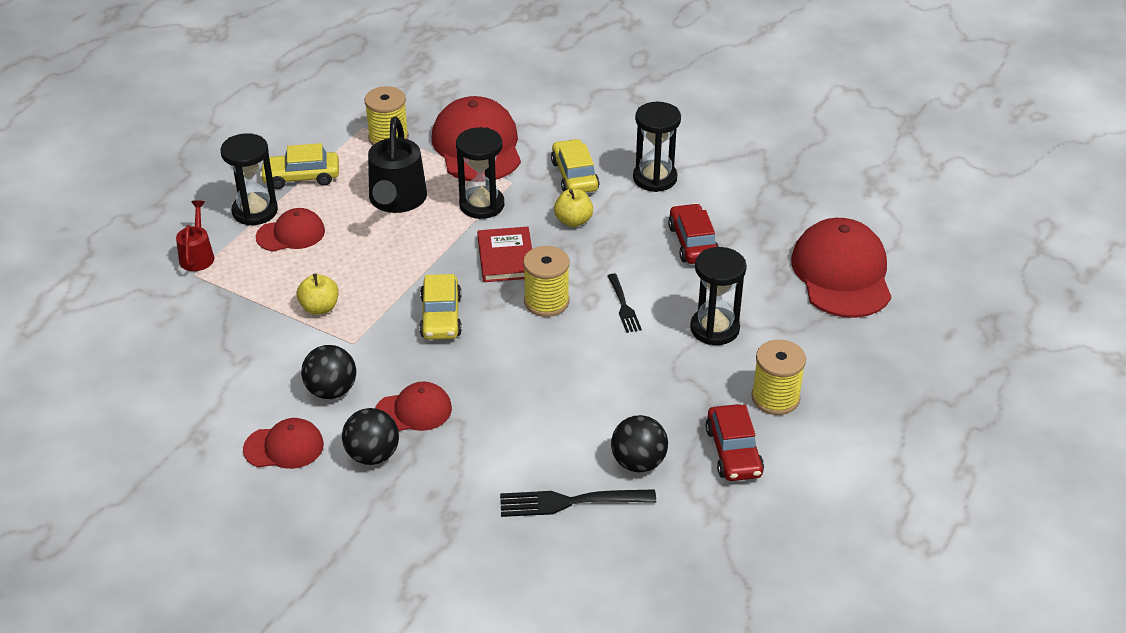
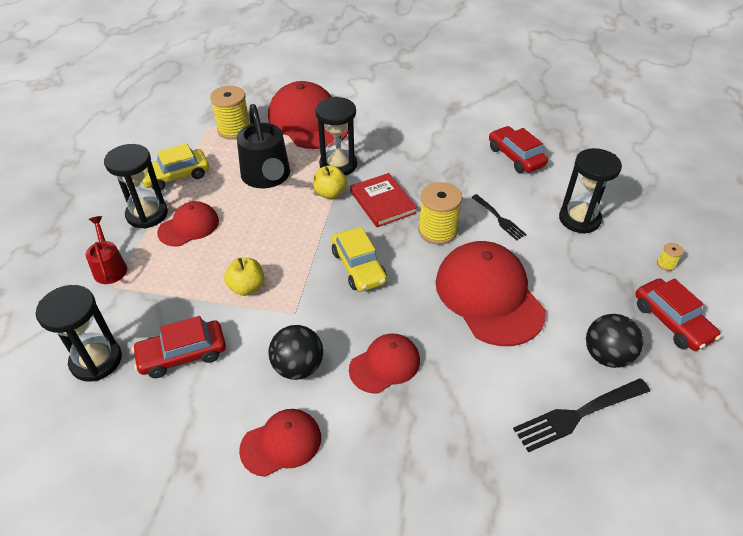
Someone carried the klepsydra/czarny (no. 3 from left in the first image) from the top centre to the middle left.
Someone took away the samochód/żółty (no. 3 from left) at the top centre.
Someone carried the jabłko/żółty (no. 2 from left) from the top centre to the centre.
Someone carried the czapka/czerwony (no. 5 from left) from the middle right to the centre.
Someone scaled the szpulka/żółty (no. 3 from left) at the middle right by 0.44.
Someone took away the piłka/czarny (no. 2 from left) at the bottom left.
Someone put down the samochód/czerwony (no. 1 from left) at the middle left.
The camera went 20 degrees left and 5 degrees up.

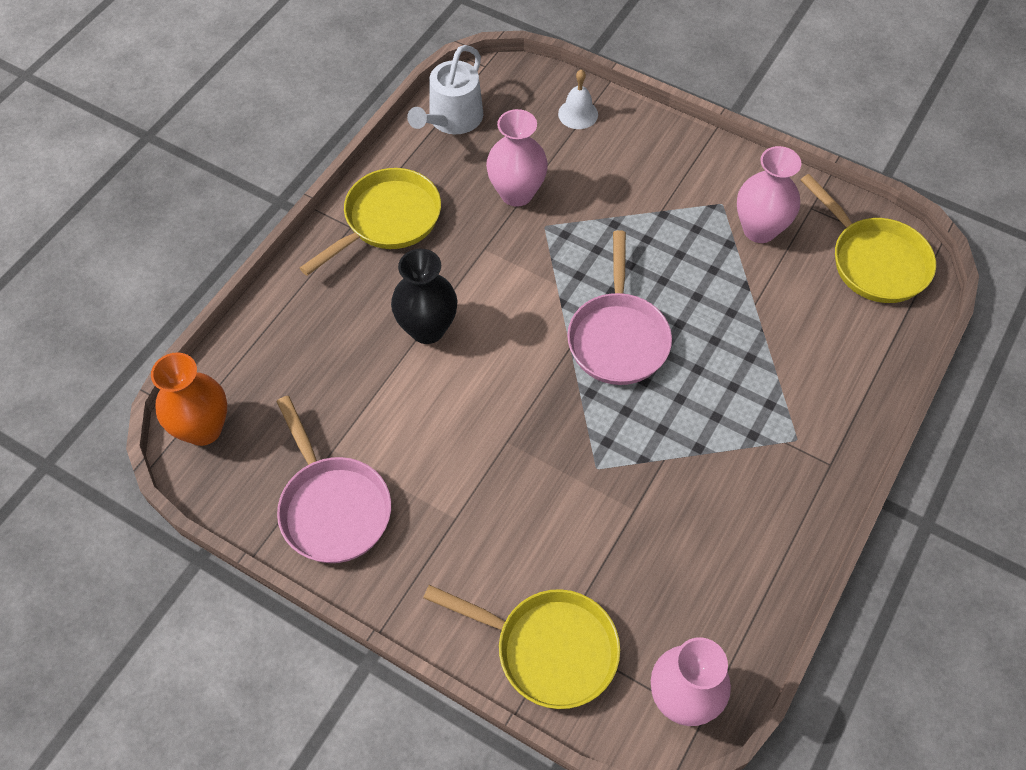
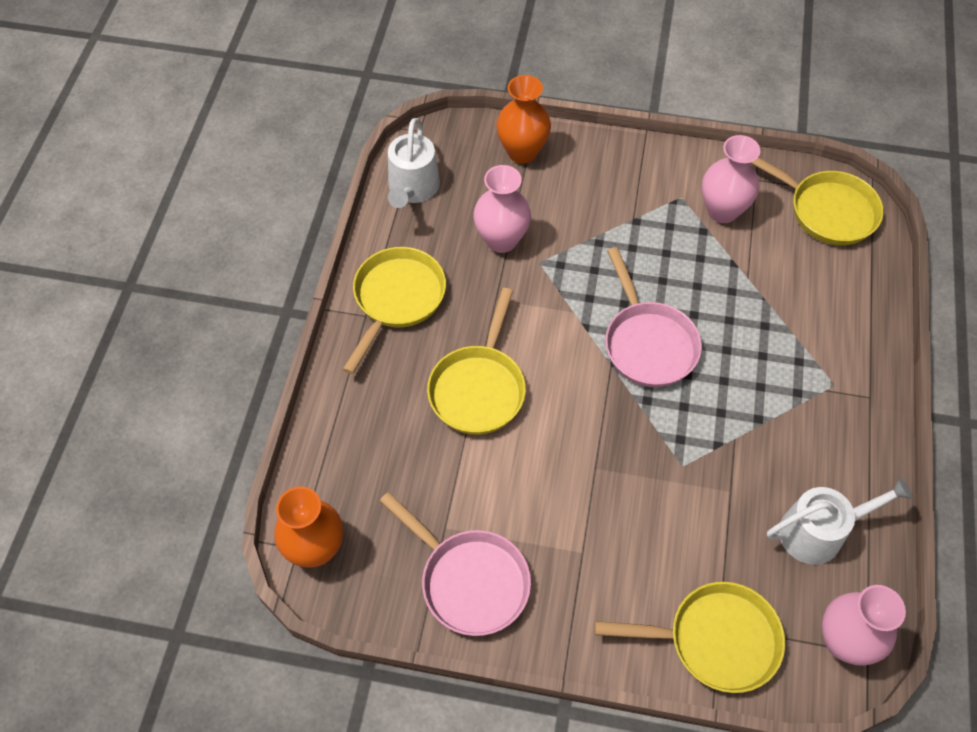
Someone swapped the dzwonek/biały at the top centre for the wazon/pomarańczowy (no. 2 from left) at the top centre.
Someone swapped the wazon/czarny at the centre for the patelnia/żółty (no. 2 from left) at the centre.
Someone put down the konewka/biały (no. 2 from left) at the bottom right.
The camera went 20 degrees left and 0 degrees up.

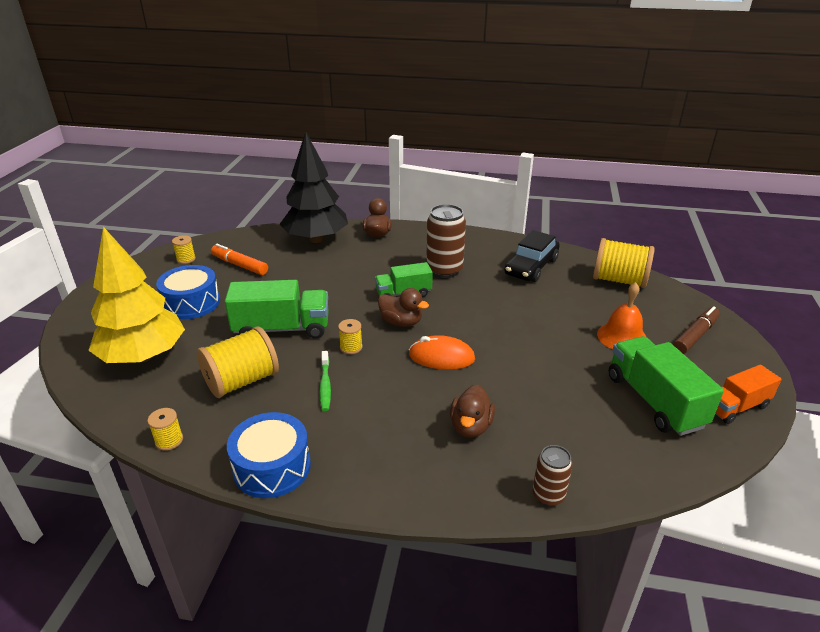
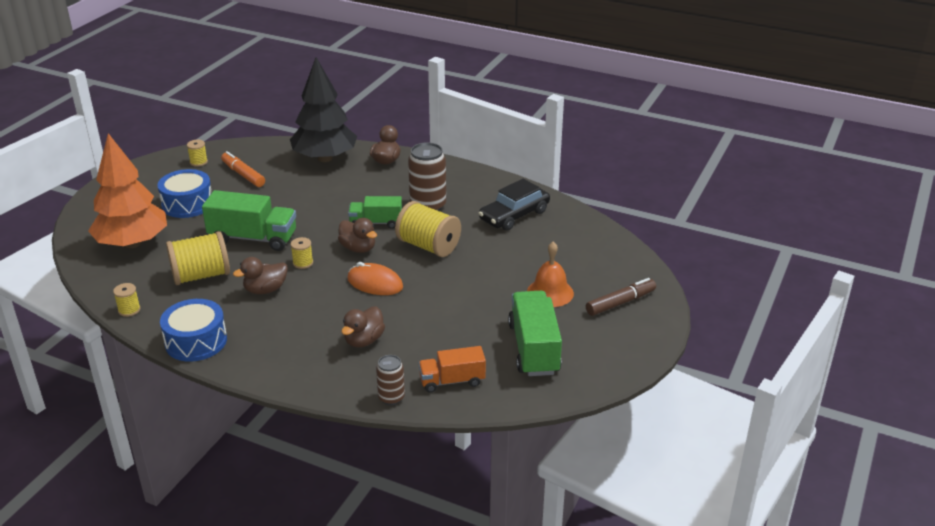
Someone repainted the drzewko/żółty at the middle left, which became the drzewko/pomarańczowy at the middle left.
Someone carried the szpulka/żółty (no. 5 from left) from the middle right to the centre.
Someone swapped the szczoteczka do zębów/zielony at the centre for the kaczka/brązowy (no. 1 from left) at the middle left.
Someone carried the ciężarówka/pomarańczowy from the middle right to the bottom centre.
The camera went 15 degrees right and 0 degrees up.

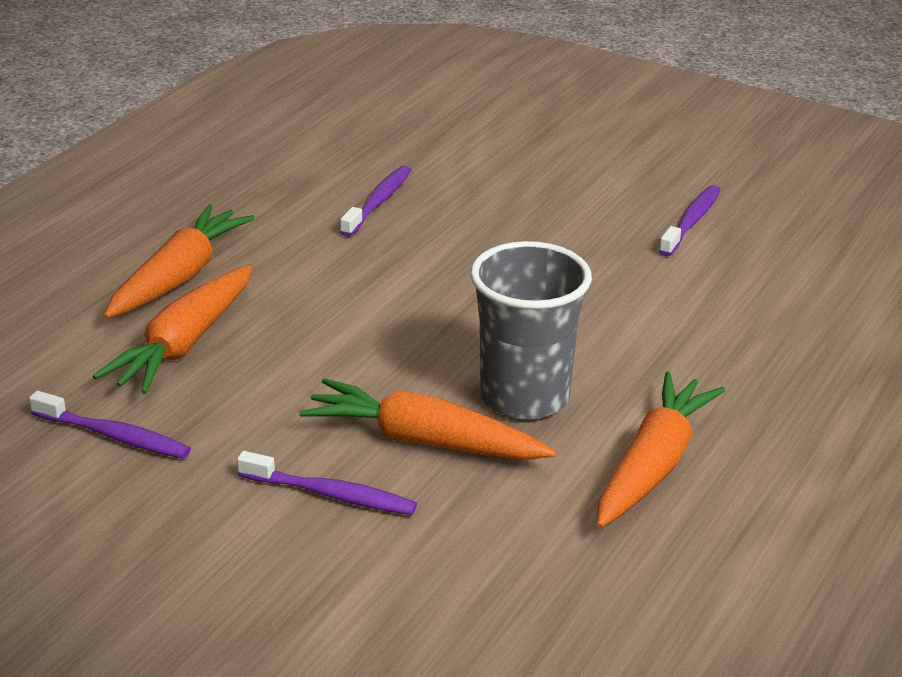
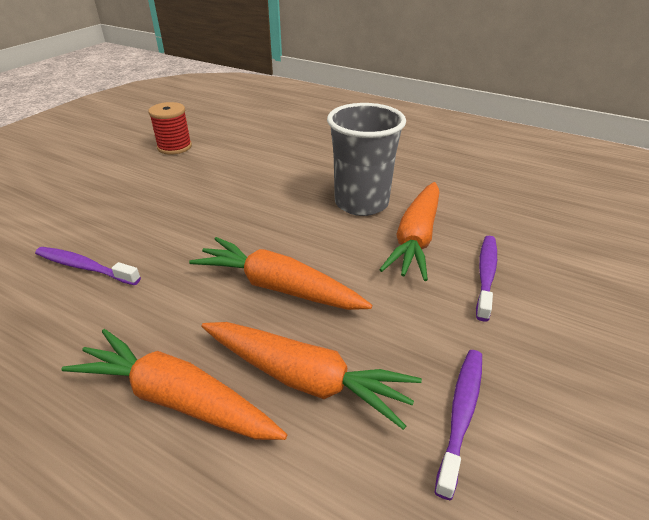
Someone swapped the szczoteczka do zębów/fioletowy (no. 4 from left) at the top right for the szpulka/czerwony at the top left.
Someone carried the marchewka/pomarańczowy (no. 4 from left in the first image) from the middle right to the centre.
The camera went 90 degrees left and 5 degrees up.

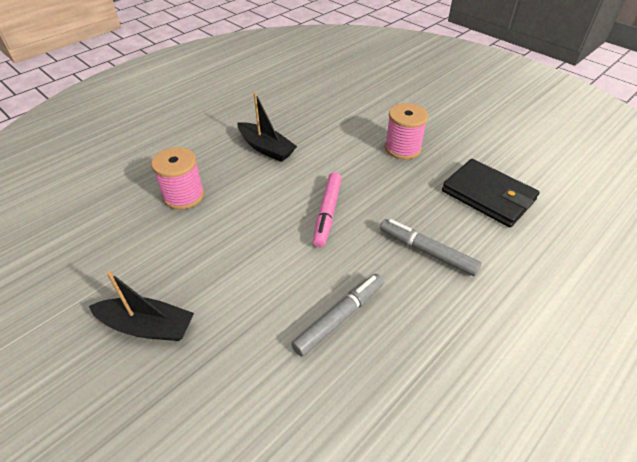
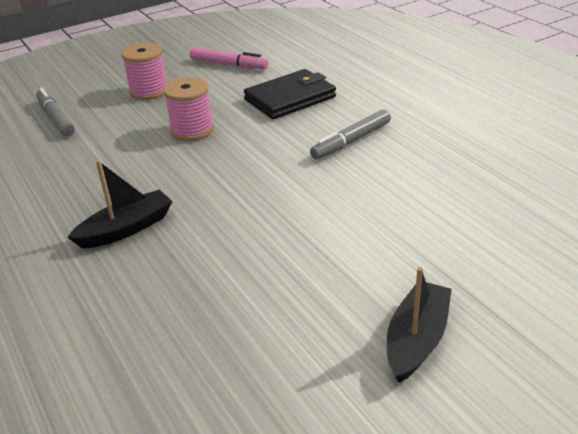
Someone carried the szpulka/różowy (no. 1 from left) from the middle left to the top left.
Someone carried the flamaster/różowy from the centre to the top centre.
Someone carried the flamaster/szary (no. 1 from left) from the bottom centre to the top left.
The camera went 75 degrees left and 10 degrees down.

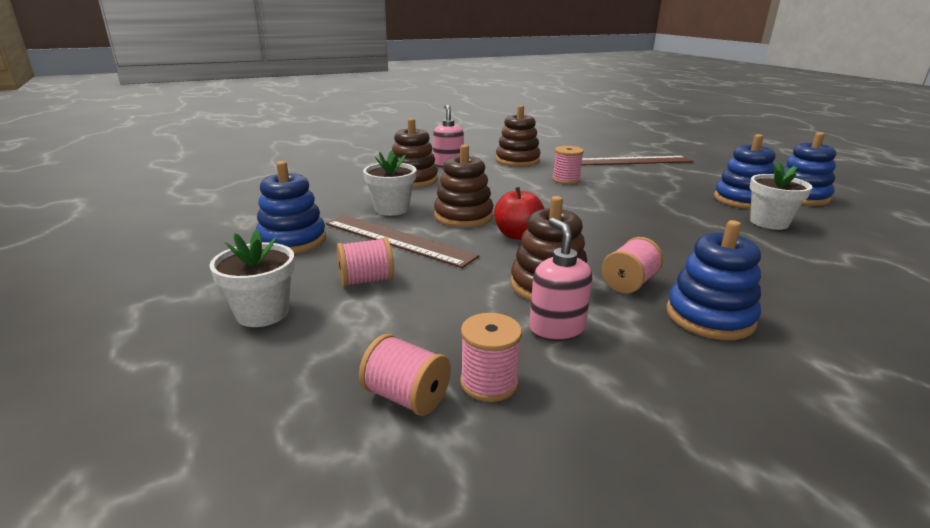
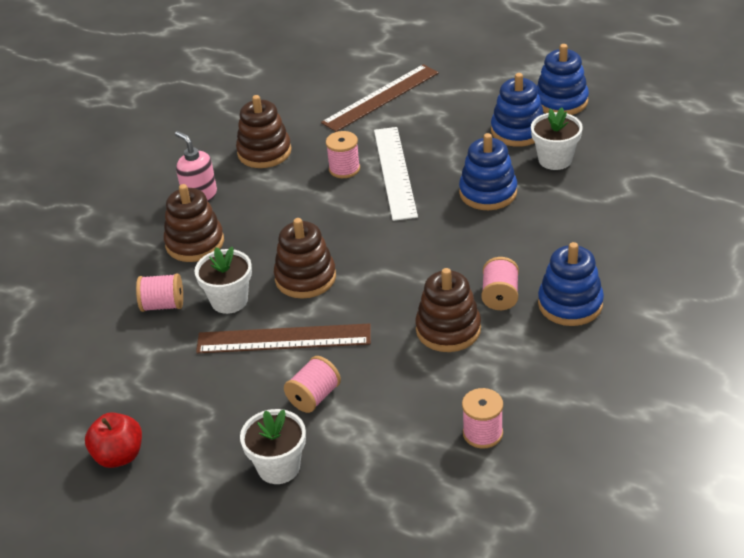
Someone carried the zabawka nakładanka/niebieski (no. 1 from left) from the middle left to the top centre.
Someone carried the jabłko/czerwony from the centre to the bottom left.
Someone took away the dozownik mydła/różowy (no. 2 from left) at the centre.
Someone carried the szpulka/różowy (no. 2 from left in the first image) from the bottom centre to the middle left.
Someone put down the linijka/biały at the top centre.
The camera went 30 degrees left and 15 degrees up.

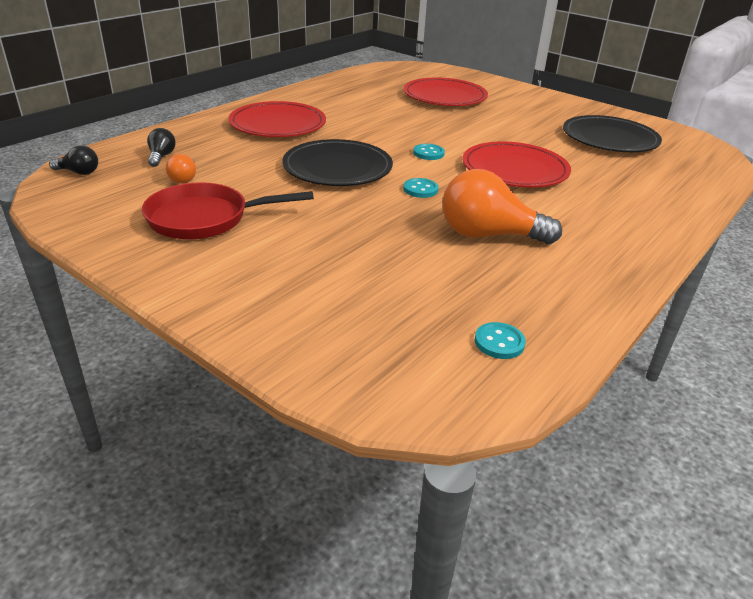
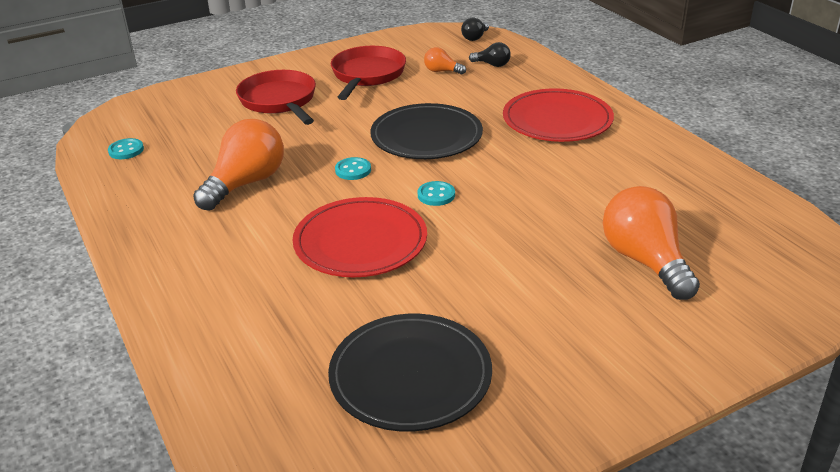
Someone swapped the talerz/czerwony (no. 2 from left) at the top centre for the żarówka/pomarańczowy (no. 3 from left) at the middle right.
Someone put down the patelnia/czerwony (no. 1 from left) at the top left.
The camera went 115 degrees right and 0 degrees up.

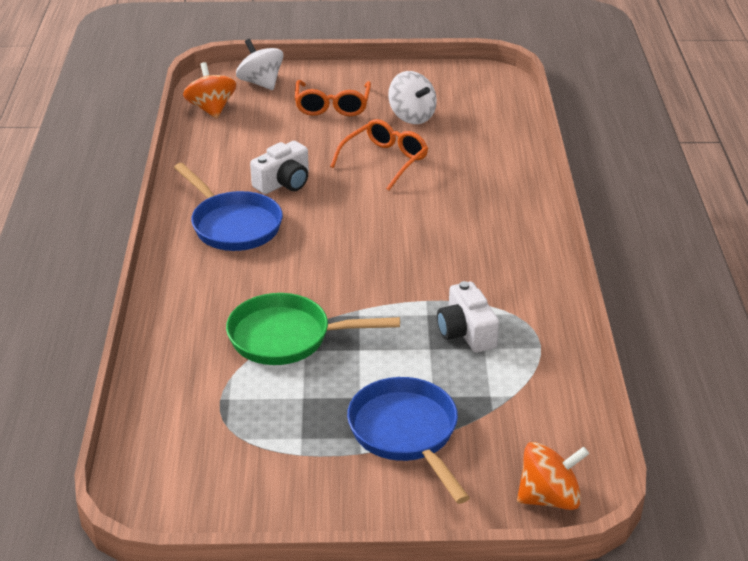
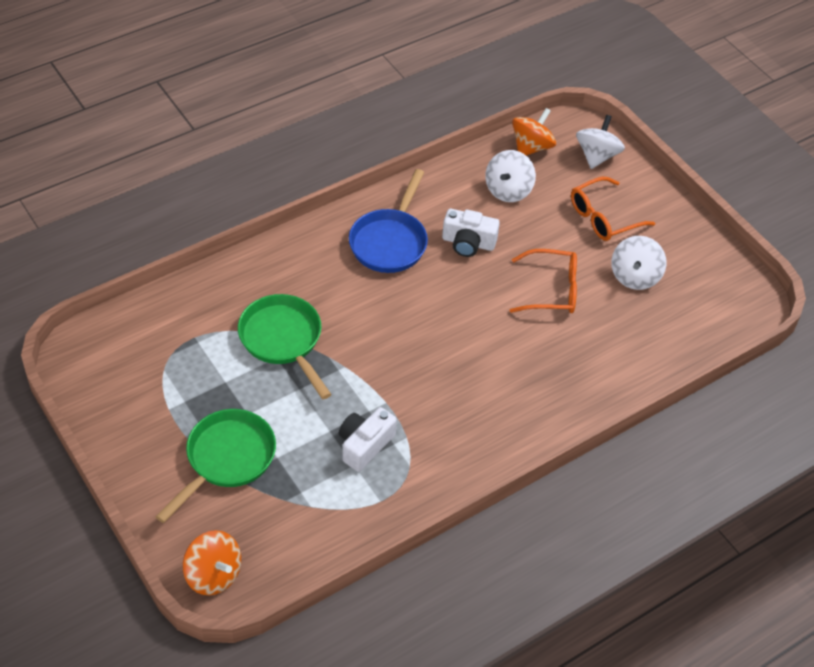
Someone repainted the patelnia/niebieski (no. 2 from left) at the bottom centre, which became the patelnia/zielony (no. 1 from left) at the bottom left.
Someone put down the bączek/biały (no. 1 from left) at the top centre.
The camera went 55 degrees right and 15 degrees up.

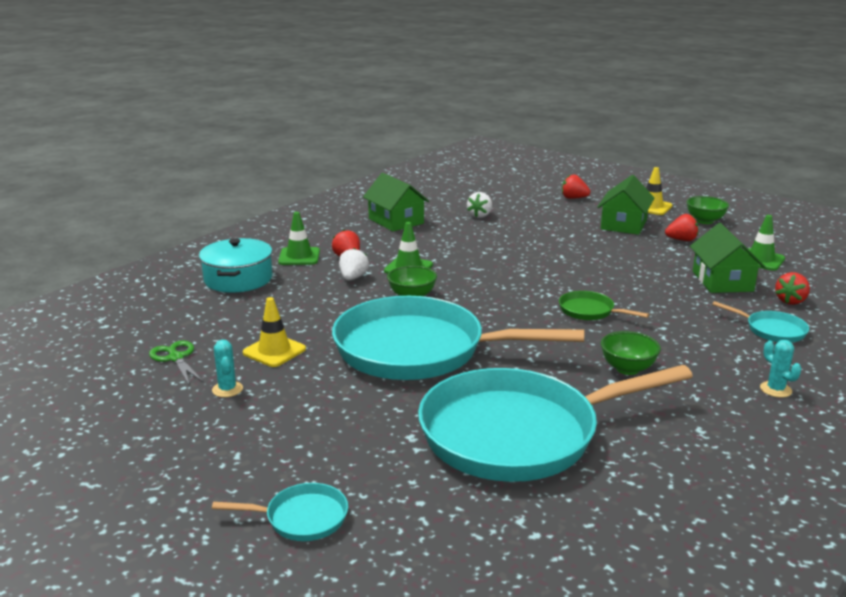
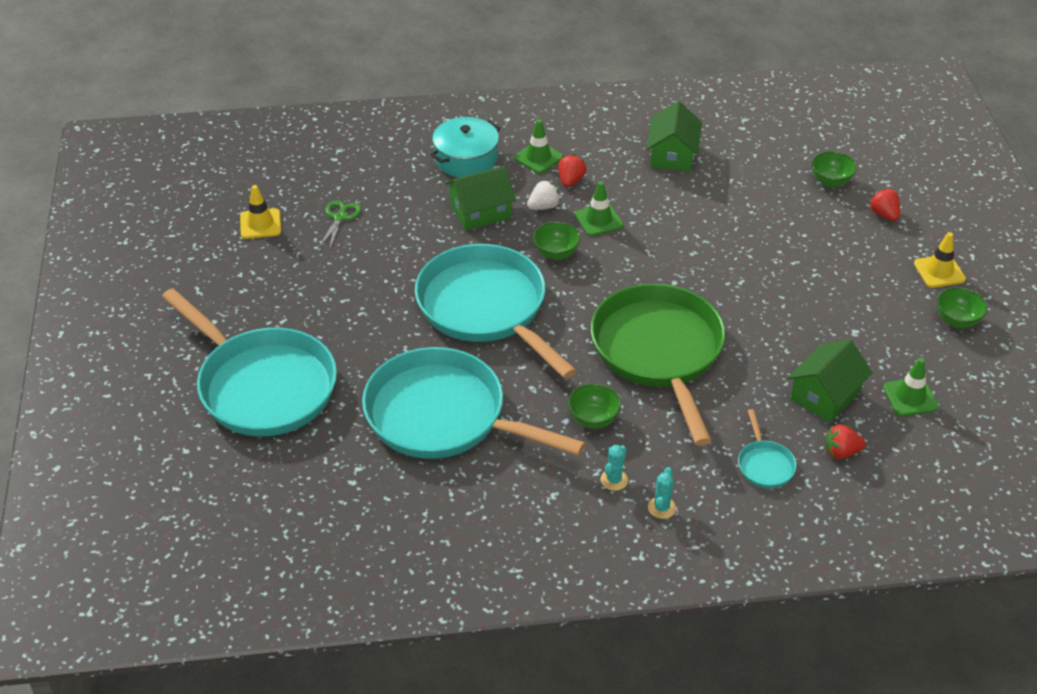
Someone carried the domek/zielony (no. 2 from left in the first image) from the middle right to the top centre.
Someone took away the truskawka/biały (no. 2 from left) at the centre.
Someone took away the truskawka/czerwony (no. 3 from left) at the middle right.
Someone scaled the patelnia/zielony at the middle right by 2.49.
Someone carried the pachołek/żółty (no. 1 from left) from the middle left to the top left.
Someone carried the kaktus/turkusowy (no. 1 from left) from the middle left to the bottom centre.
Someone scaled the patelnia/turkusowy (no. 1 from left) at the bottom left by 2.49.
Someone put down the miska/zielony (no. 3 from left) at the top right.
The camera went 45 degrees right and 20 degrees up.

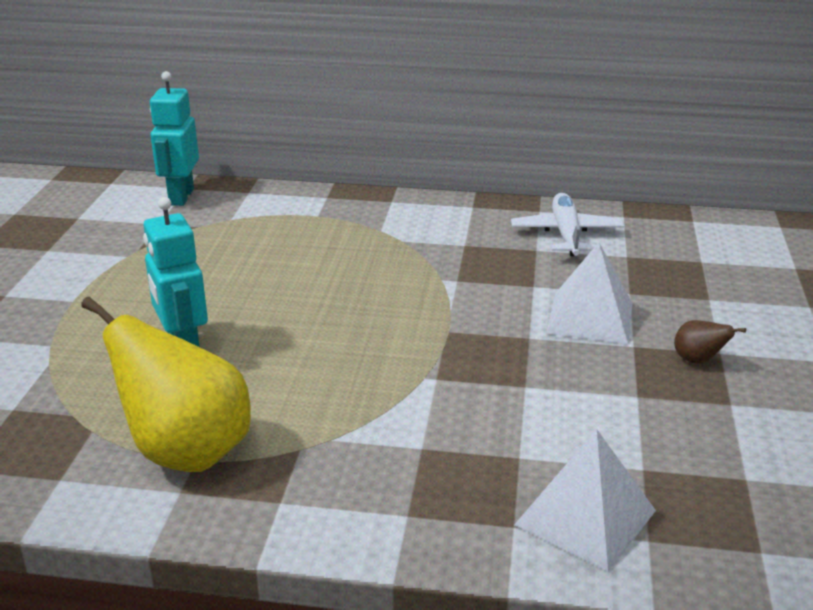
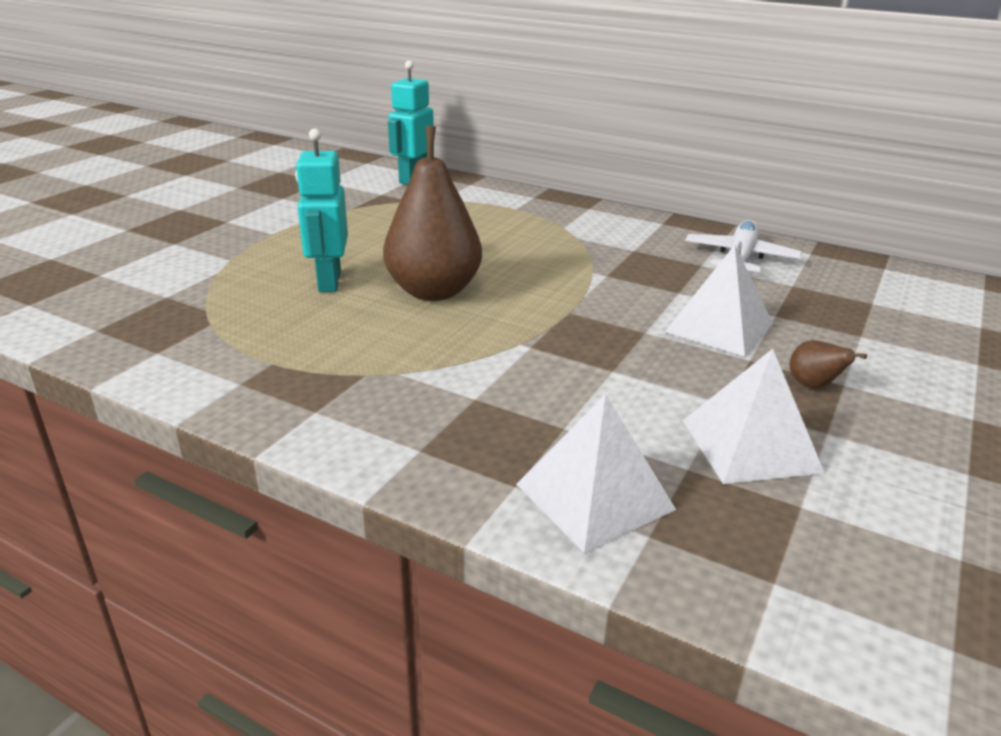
Someone took away the gruszka/żółty at the middle left.
Someone put down the gruszka/brązowy (no. 1 from left) at the top centre.
Someone put down the piramida/biały (no. 3 from left) at the middle right.
The camera went 20 degrees right and 0 degrees up.

